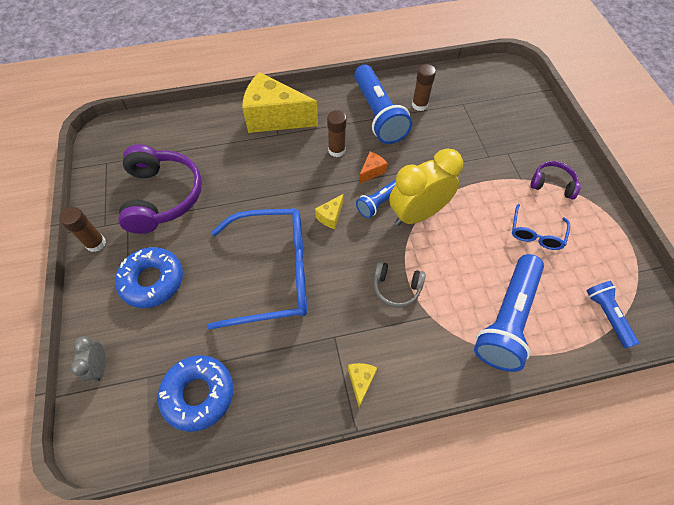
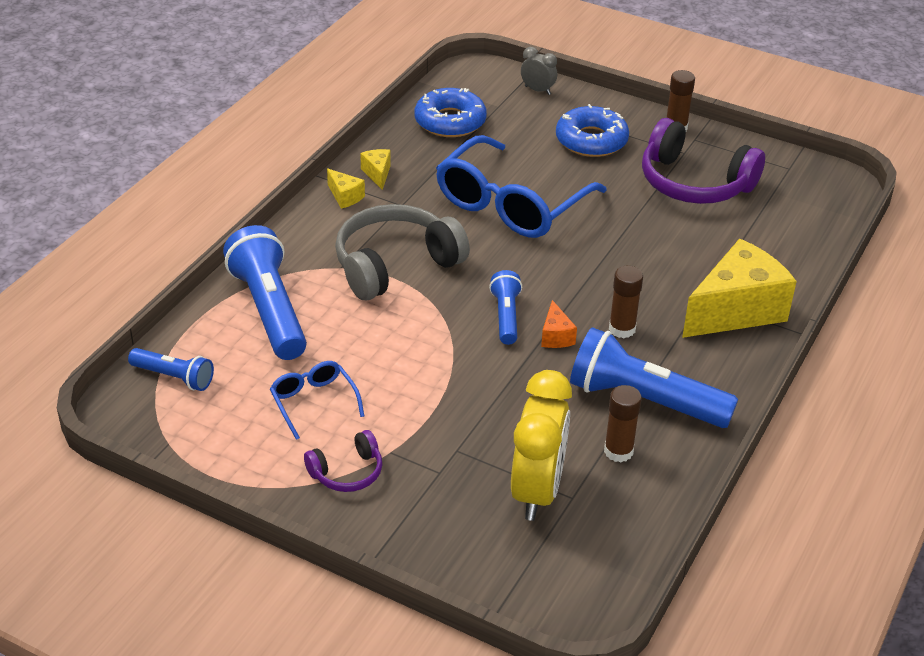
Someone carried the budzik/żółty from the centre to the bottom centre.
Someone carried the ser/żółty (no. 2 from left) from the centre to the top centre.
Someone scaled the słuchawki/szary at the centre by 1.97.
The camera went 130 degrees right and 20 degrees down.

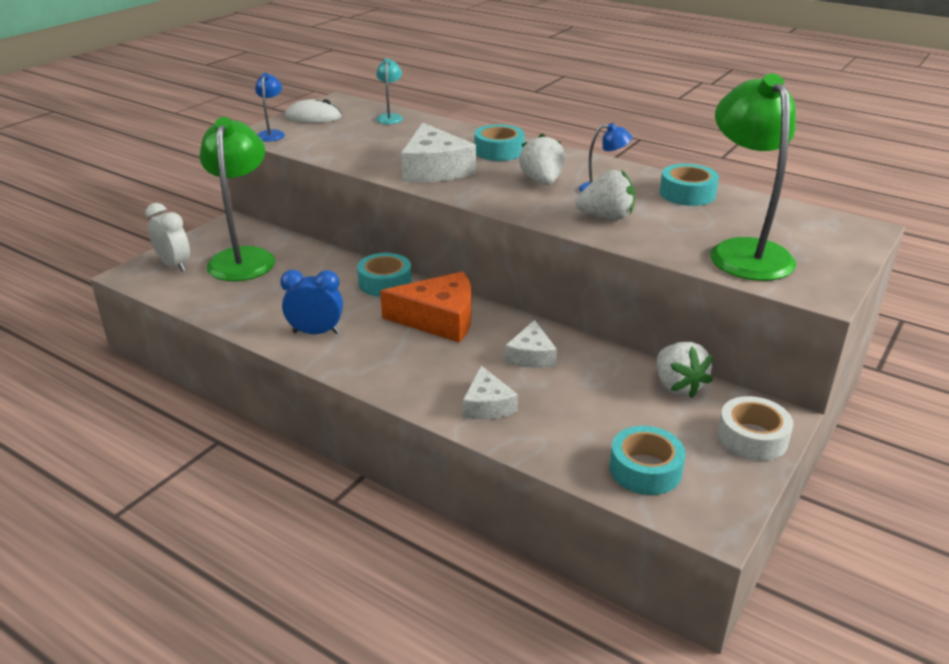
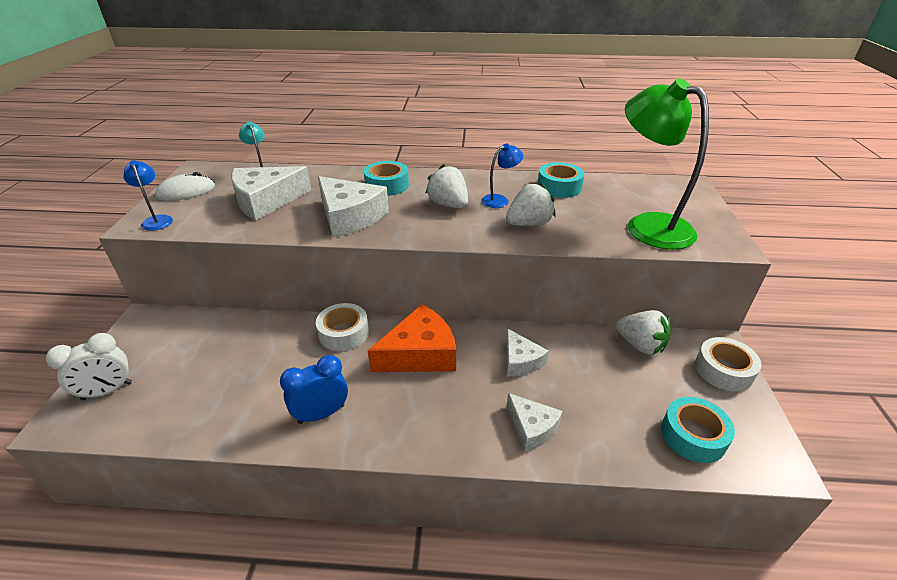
Someone took away the lampka/zielony (no. 1 from left) at the top left.
Someone rotated the budzik/biały at the middle left by 135 degrees clockwise.
Someone repainted the taśma klejąca/turkusowy (no. 1 from left) at the centre, which became the taśma klejąca/biały (no. 1 from left) at the centre.
Someone put down the ser/biały (no. 1 from left) at the top left.
The camera went 30 degrees left and 5 degrees up.

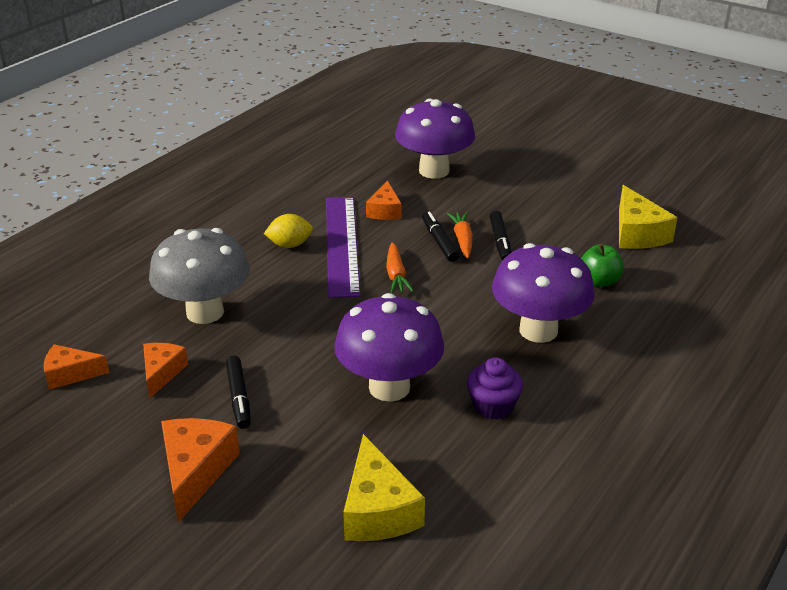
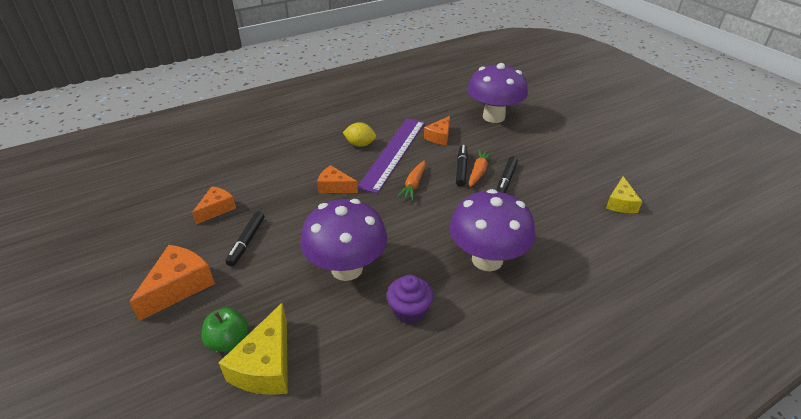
Someone scaled the ser/żółty (no. 2 from left) at the middle right by 0.64.
Someone took away the grzyb/szary at the middle left.
Someone carried the jabłko/zielony from the middle right to the bottom left.
Someone carried the ser/pomarańczowy (no. 1 from left in the first image) from the middle left to the centre.
The camera went 25 degrees right and 5 degrees up.

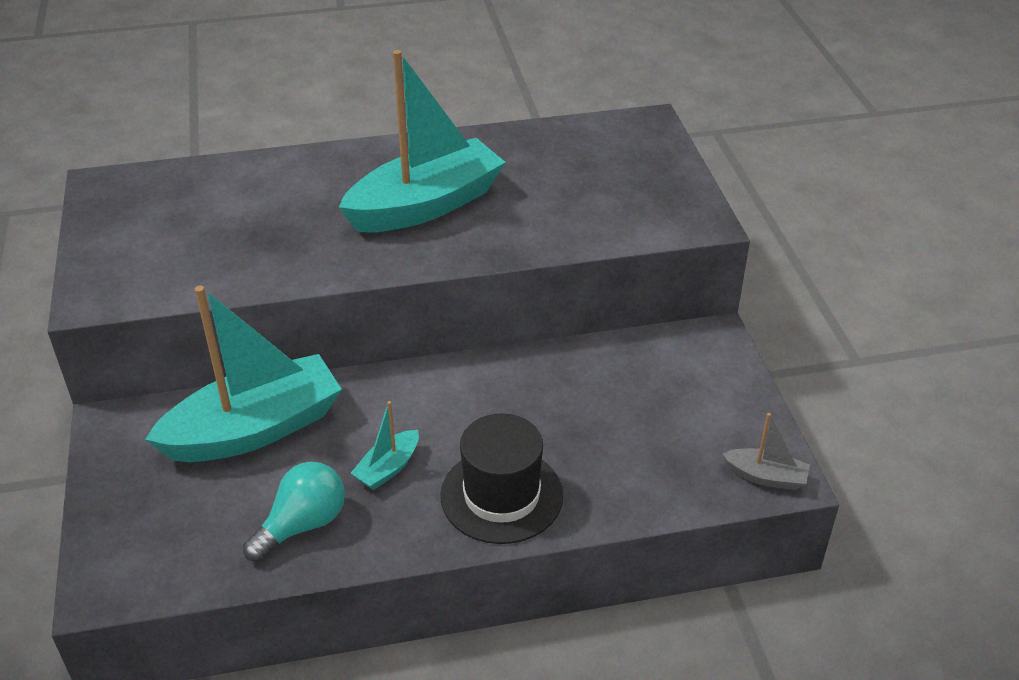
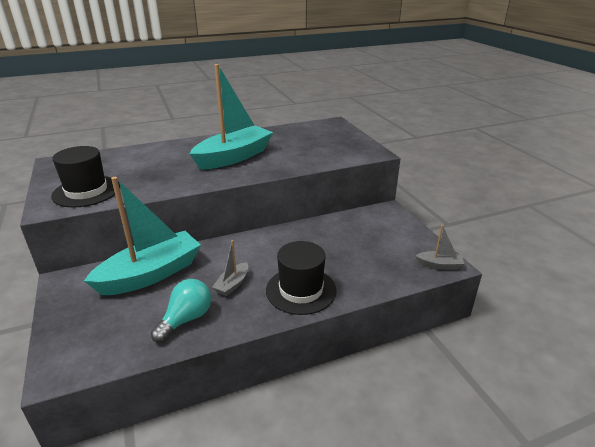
Someone repainted the łódka/turkusowy (no. 2 from left) at the centre, which became the łódka/szary (no. 1 from left) at the centre.
Someone put down the kapelusz/czarny (no. 1 from left) at the middle left.
The camera went 10 degrees left and 10 degrees down.

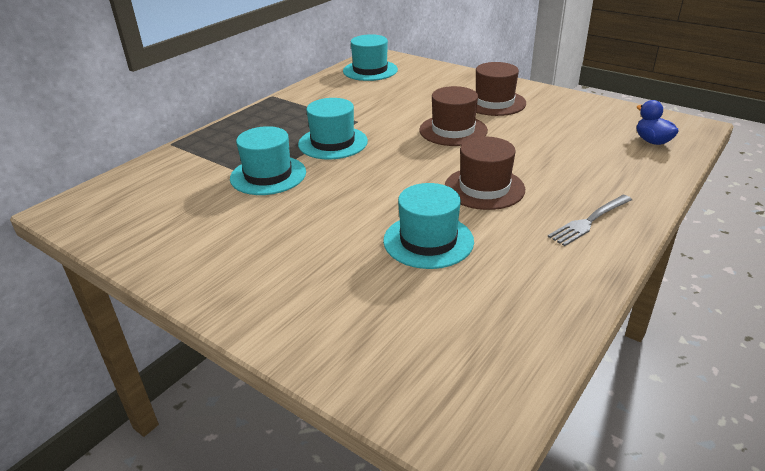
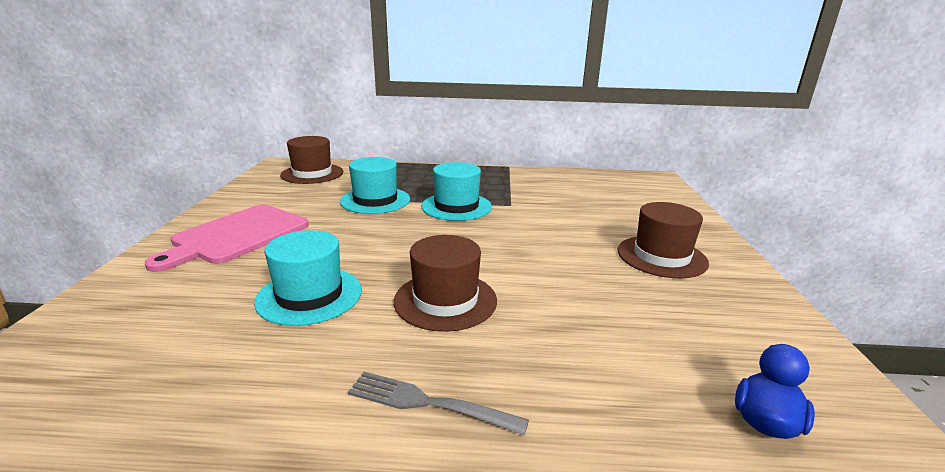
Someone took away the kapelusz/turkusowy (no. 3 from left) at the top centre.
Someone carried the kapelusz/brązowy (no. 1 from left) from the top centre to the middle left.
Someone put down the deska do krojenia/różowy at the middle left.
The camera went 55 degrees right and 10 degrees down.

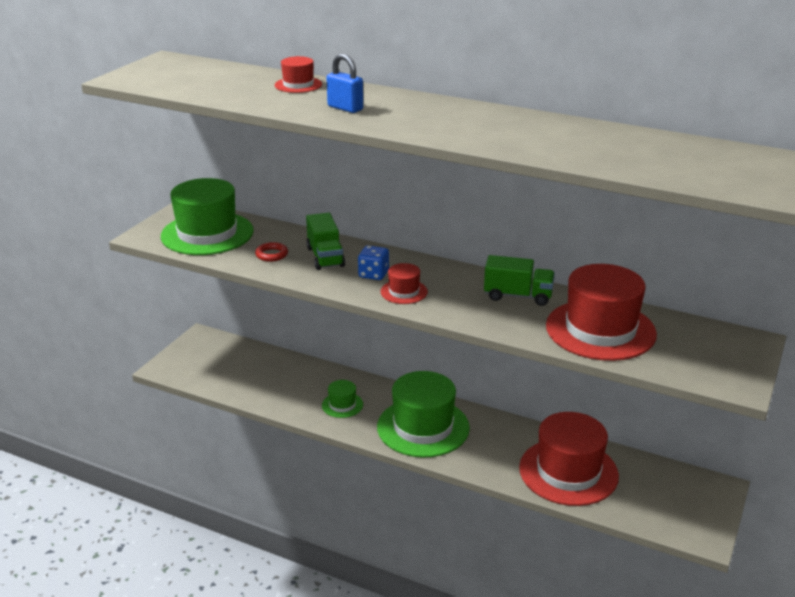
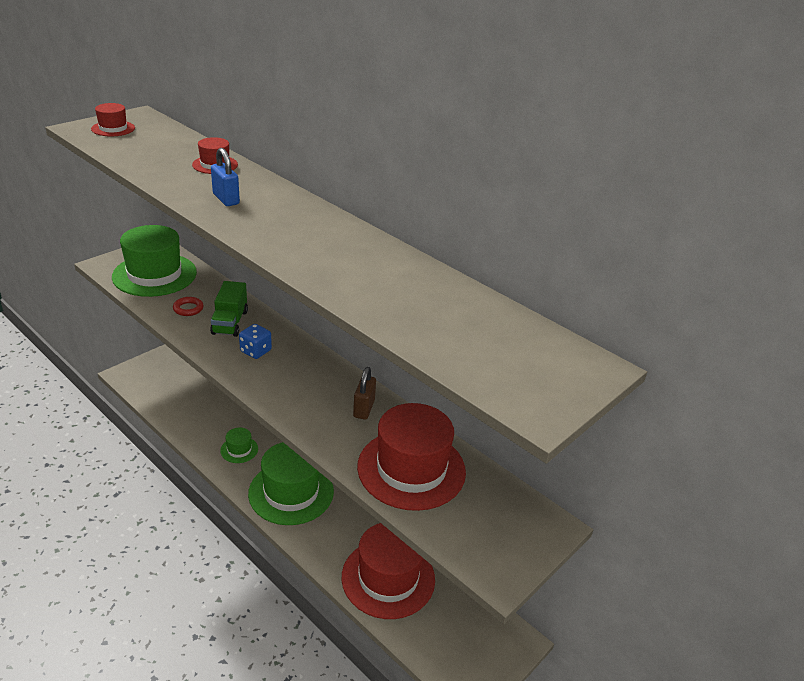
Someone swapped the ciężarówka/zielony (no. 2 from left) at the centre for the kłódka/brązowy at the centre.
Someone carried the kapelusz/czerwony (no. 2 from left in the first image) from the centre to the top left.
The camera went 15 degrees right and 5 degrees up.

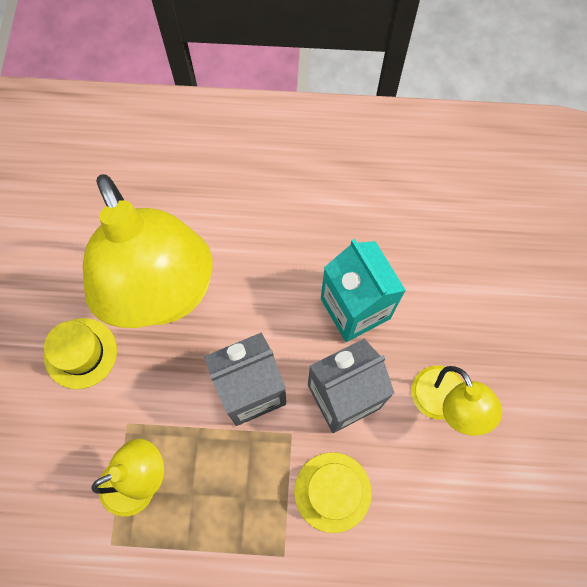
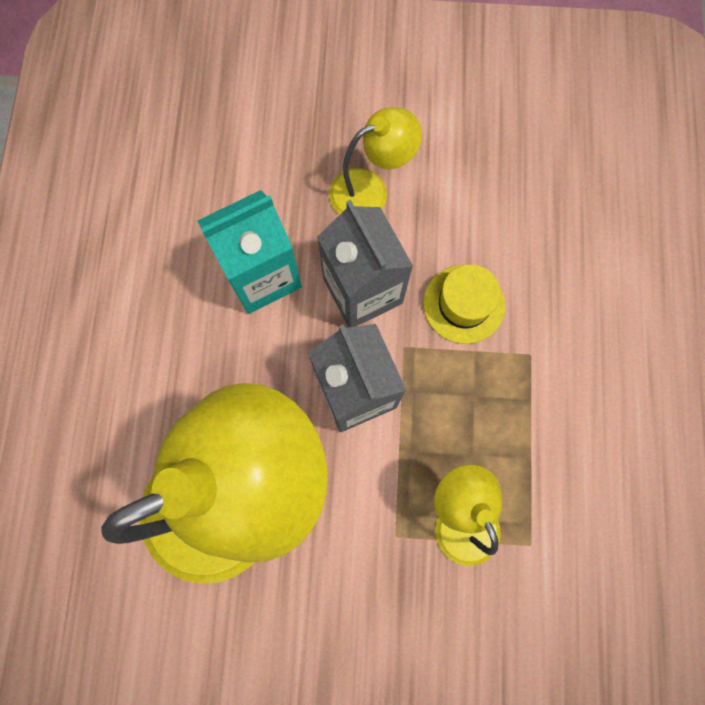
Someone took away the kapelusz/żółty (no. 1 from left) at the middle left.
The camera went 90 degrees left and 5 degrees up.

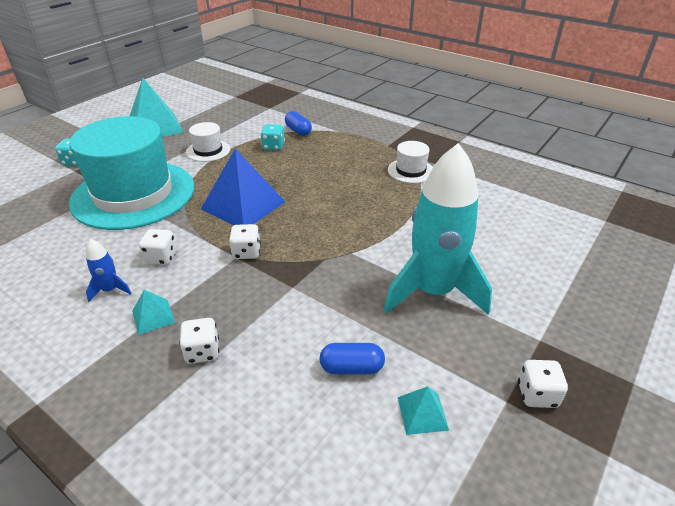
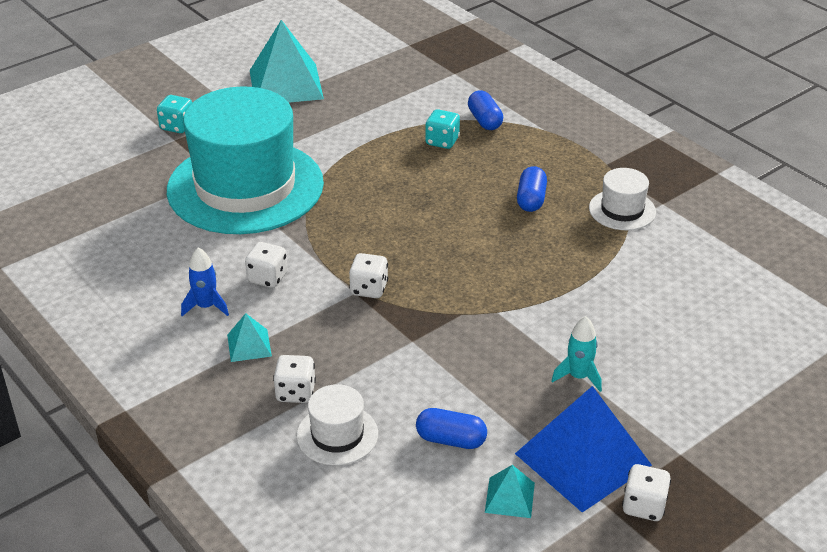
Someone carried the kapelusz/biały (no. 1 from left) from the top left to the bottom centre.
Someone scaled the rakieta/turkusowy at the centre by 0.40.
Someone carried the piramida/niebieski from the centre to the bottom right.
Someone put down the kapsułka/niebieski (no. 3 from left) at the centre.
The camera went 15 degrees right and 0 degrees up.

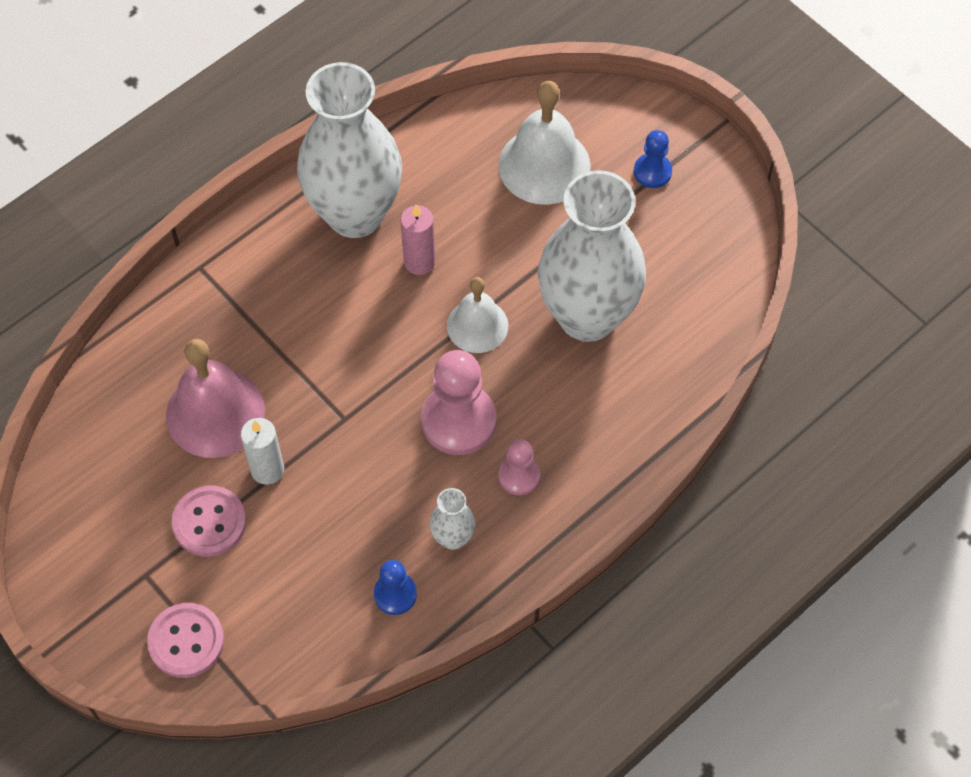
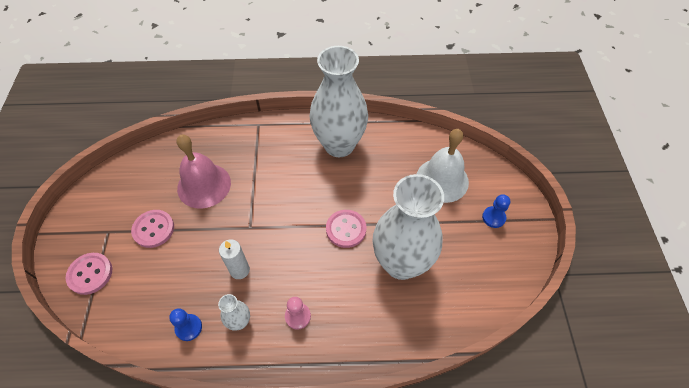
Someone took away the świeca/różowy at the top centre.
Someone swapped the dzwonek/biały (no. 1 from left) at the centre for the guzik/różowy (no. 3 from left) at the centre.
Someone took away the pionek/różowy (no. 1 from left) at the centre.
Someone carried the świeca/biały from the middle left to the bottom centre.
The camera went 40 degrees right and 5 degrees down.

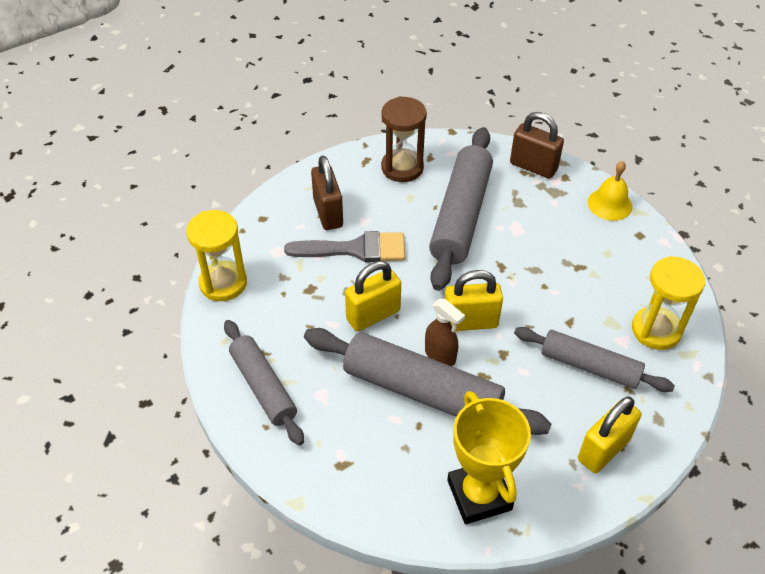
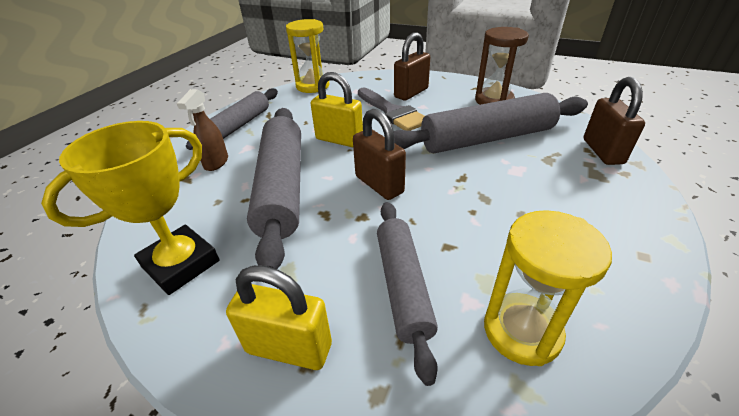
Someone took away the dzwonek/żółty at the top right.
Someone repainted the kłódka/żółty (no. 2 from left) at the centre, which became the kłódka/brązowy (no. 1 from left) at the centre.
Someone carried the spryskiwacz/brązowy from the centre to the top left.
The camera went 60 degrees right and 10 degrees down.

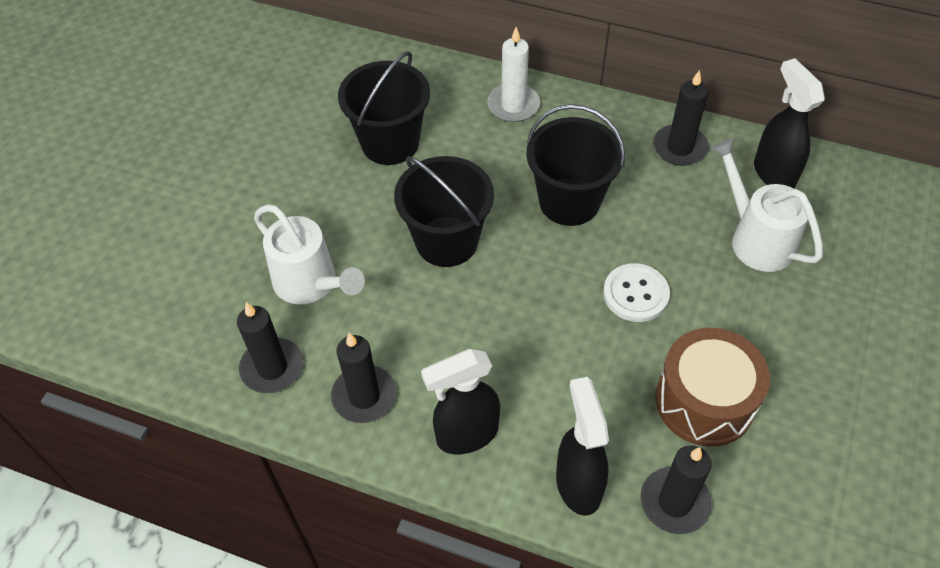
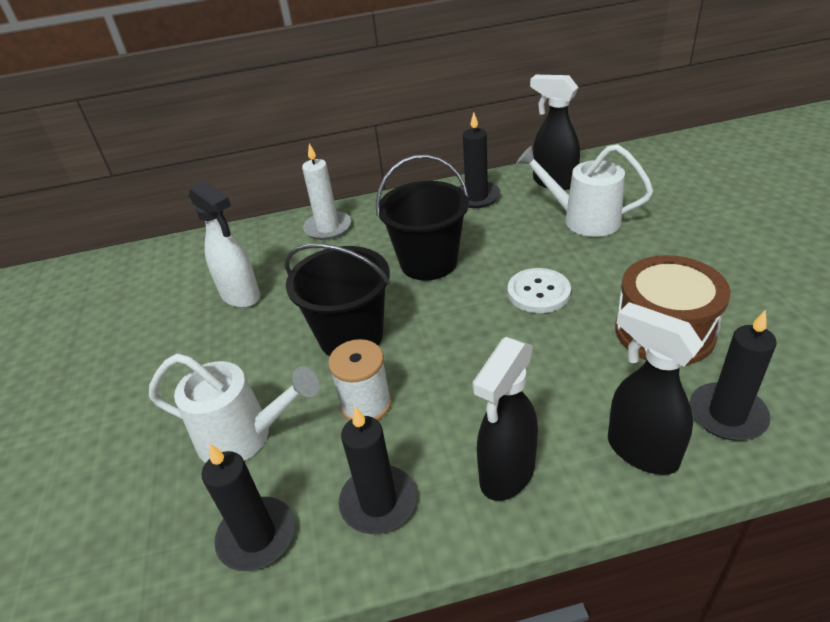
Someone swapped the wiadro/czarny (no. 1 from left) at the top centre for the spryskiwacz/biały at the middle left.
Someone put down the szpulka/biały at the centre.
The camera went 30 degrees left and 15 degrees down.

